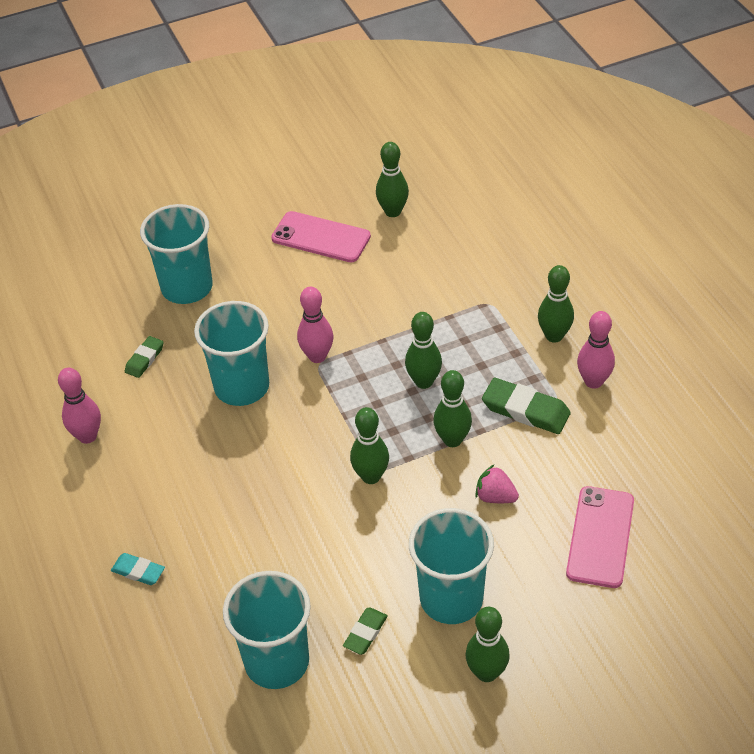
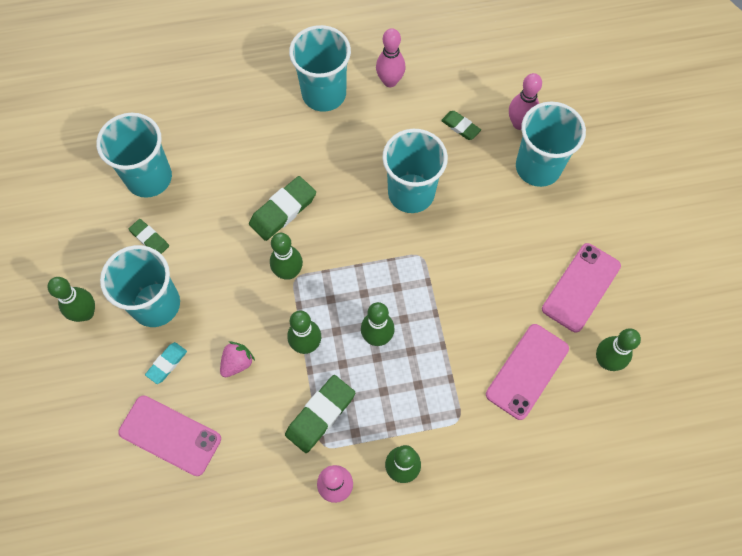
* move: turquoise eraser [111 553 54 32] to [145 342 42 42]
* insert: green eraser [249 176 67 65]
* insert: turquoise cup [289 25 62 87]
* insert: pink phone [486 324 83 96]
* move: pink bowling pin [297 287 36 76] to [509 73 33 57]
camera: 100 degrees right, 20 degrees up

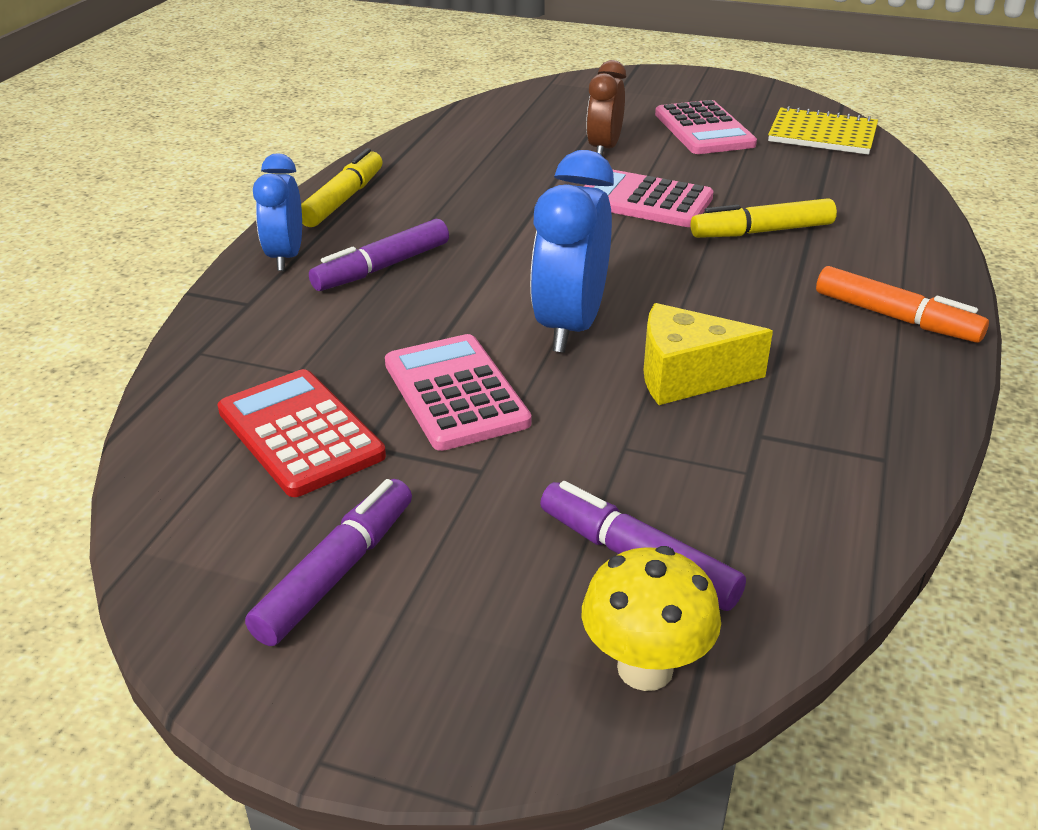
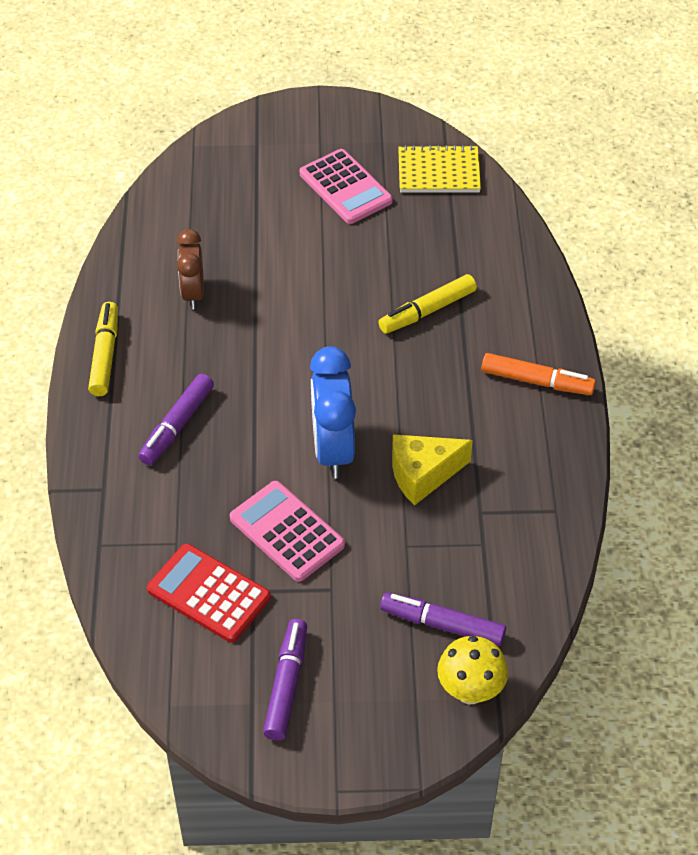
* move: brown clock [586 60 40 95] to [177 229 27 80]
* delete: blue clock [253 153 49 118]
* delete: pink calculator [584 169 130 58]
camera: 20 degrees left, 15 degrees up

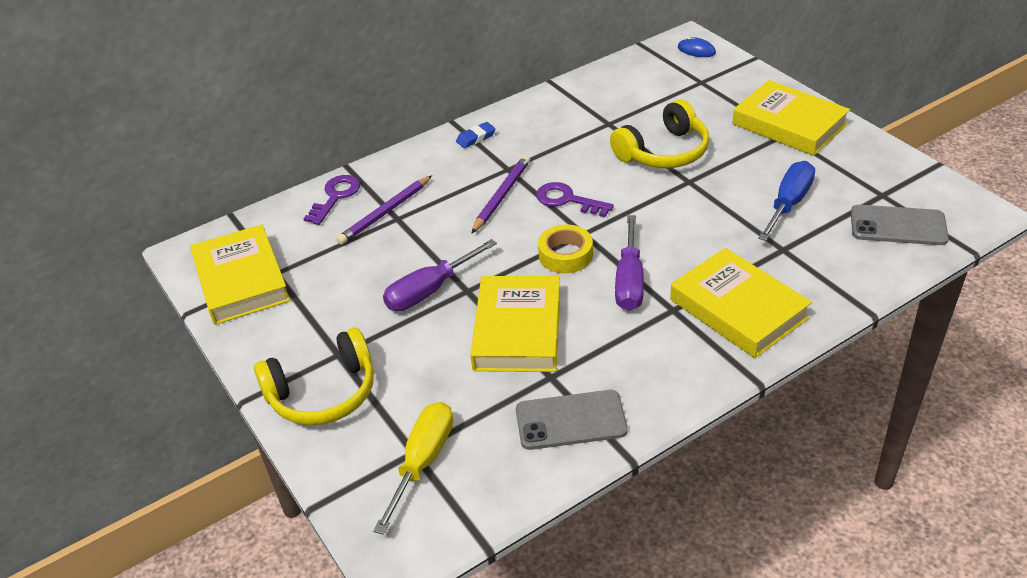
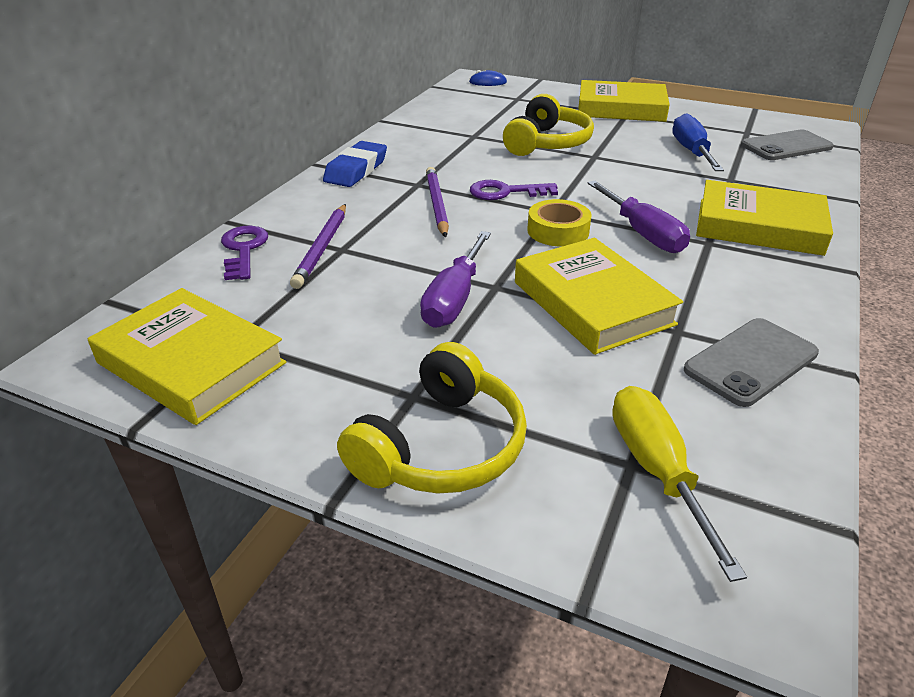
* resize: blue eraser [456 122 40 26] = [323 141 64 46] x1.75
camera: 35 degrees left, 5 degrees down

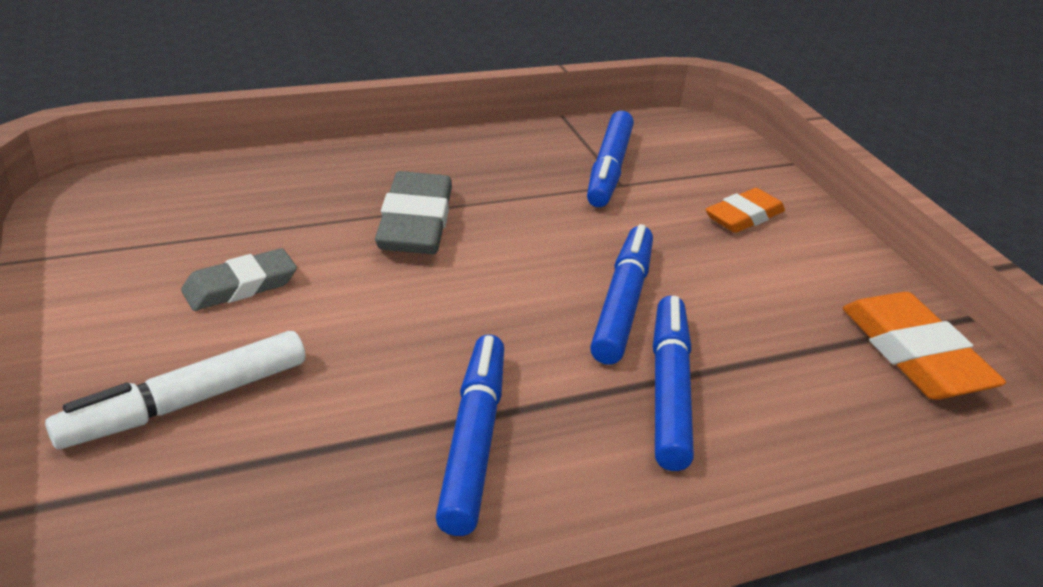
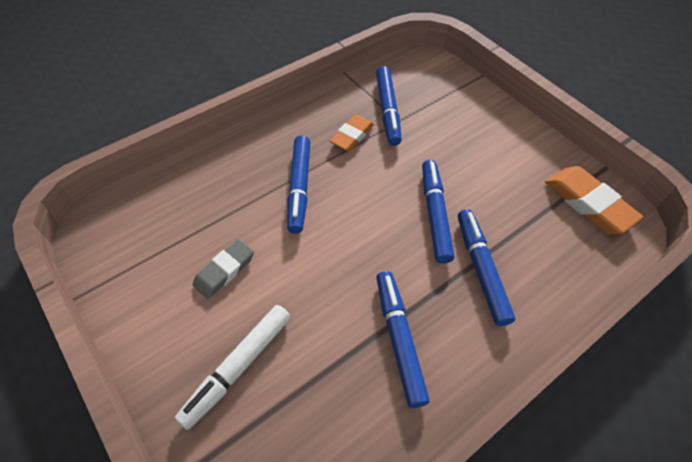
* replace: grey eraser [375 171 77 83] to blue marker [287 135 23 99]
* move: orange eraser [705 188 80 45] to [330 114 44 37]
camera: 15 degrees left, 20 degrees up

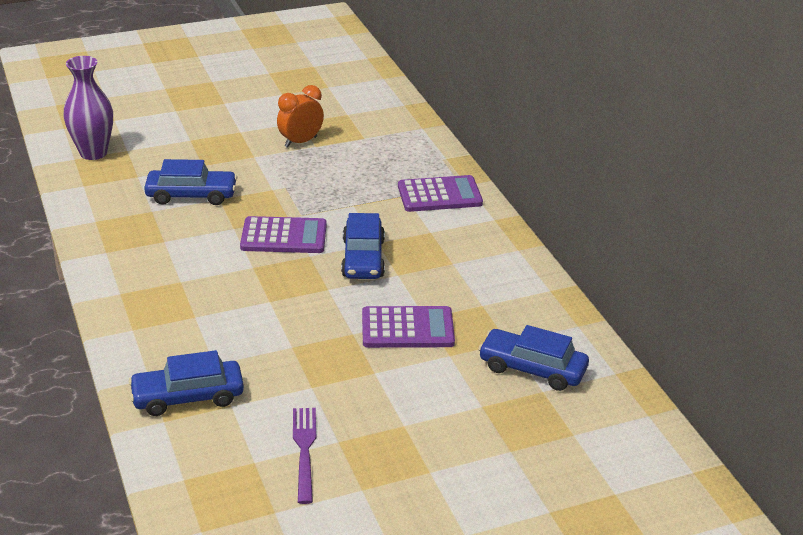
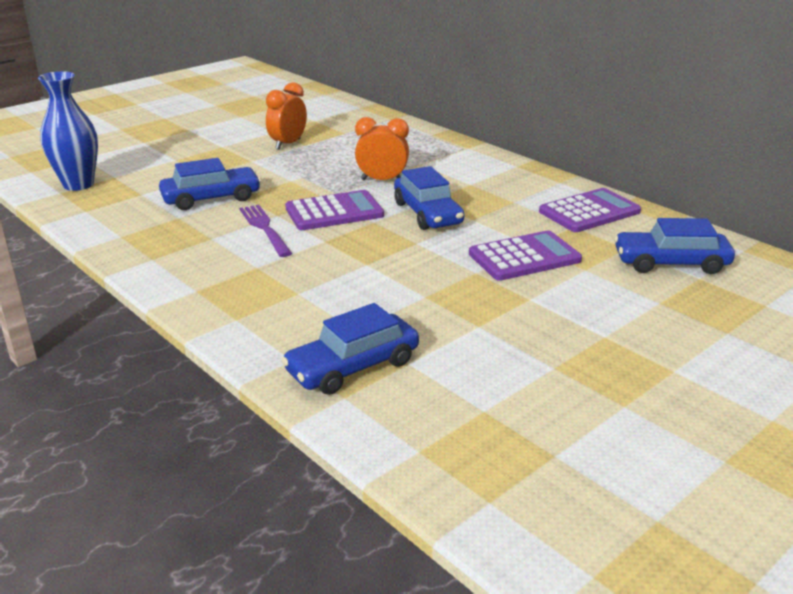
* recolor: purple vase [63 56 50 104] to blue vase [38 71 60 120]
* move: purple fork [293 408 23 96] to [239 205 53 52]
* insert: orange clock [355 117 54 63]
* move: purple calculator [398 175 85 37] to [539 188 102 44]
camera: 20 degrees left, 5 degrees down

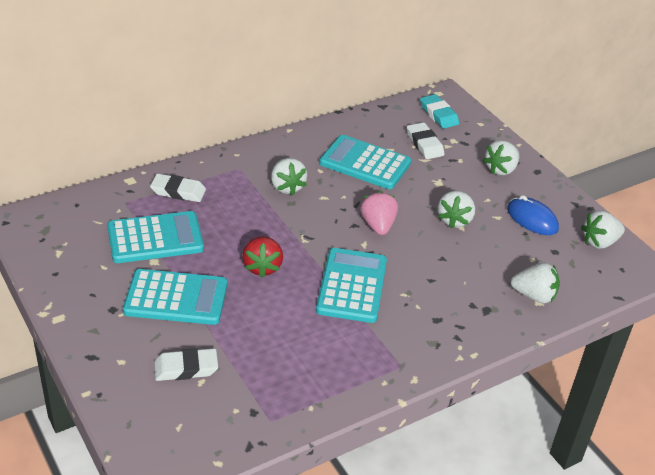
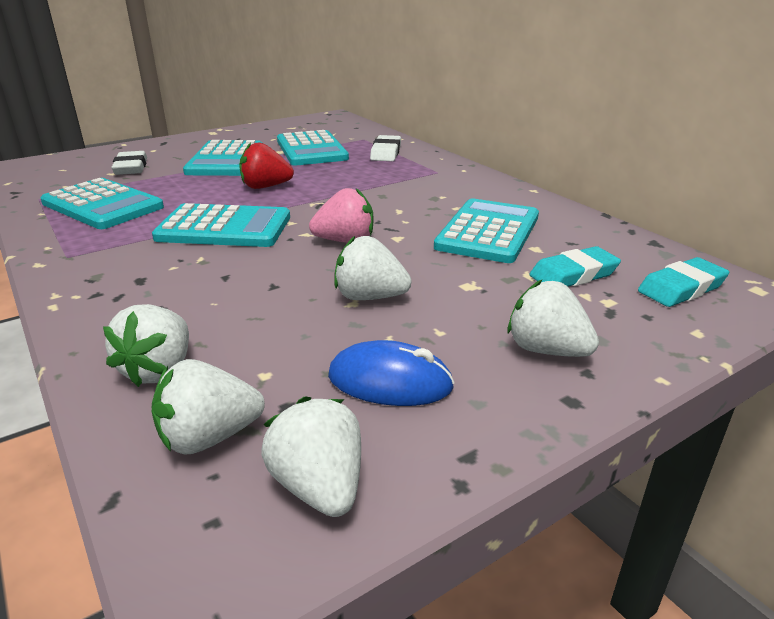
* insert: turquoise calculator [41 178 123 51]
* move: white strawberry [271 158 36 37] to [151 359 114 95]
* rotate: blue mouse [507 195 52 40] = [328 340 127 66] 60 degrees clockwise
* recolor: white eraser [407 122 37 37] to turquoise eraser [530 246 91 41]
camera: 90 degrees right, 10 degrees down

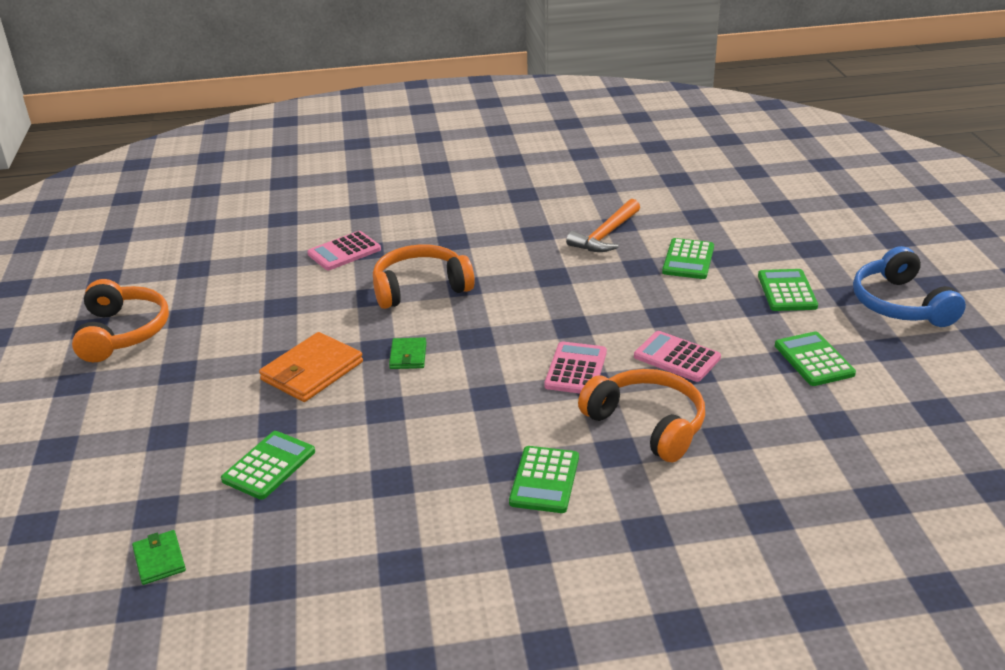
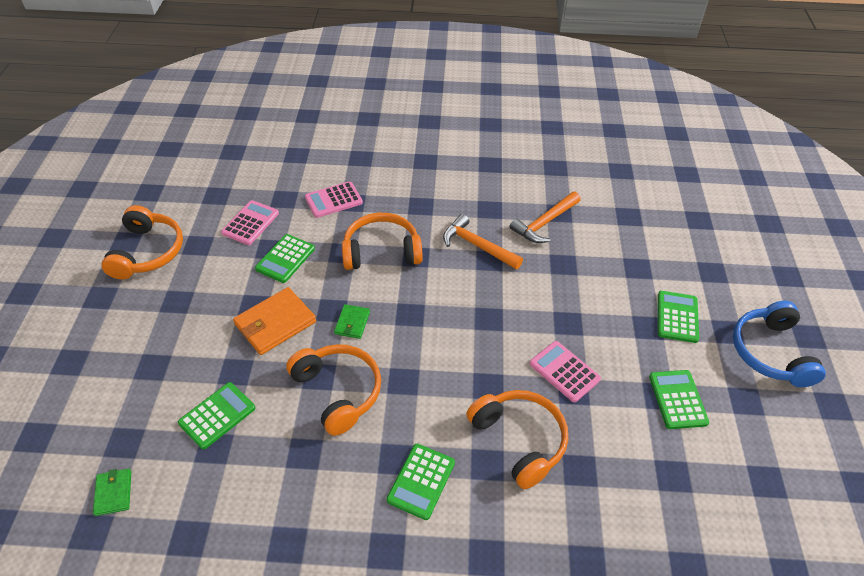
* move: pink calculator [544 341 63 52] to [221 200 58 45]
* move: green calculator [662 238 52 41] to [255 234 60 49]
* insert: orange headphones [286 344 95 92]
* insert: orange hammer [443 214 80 55]
camera: 10 degrees right, 15 degrees up

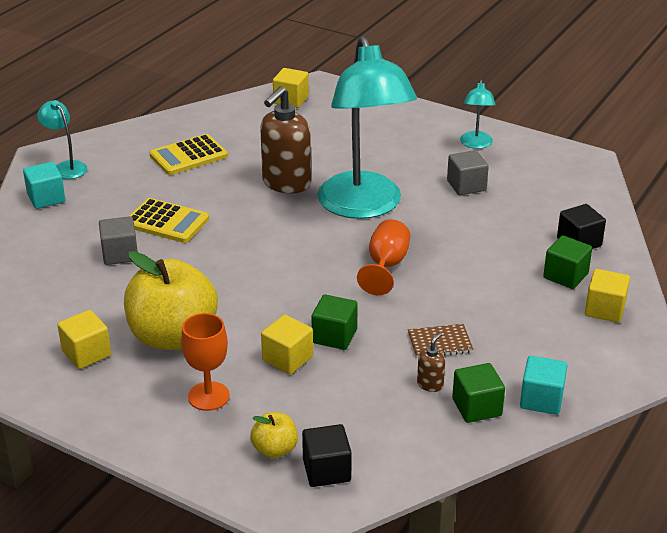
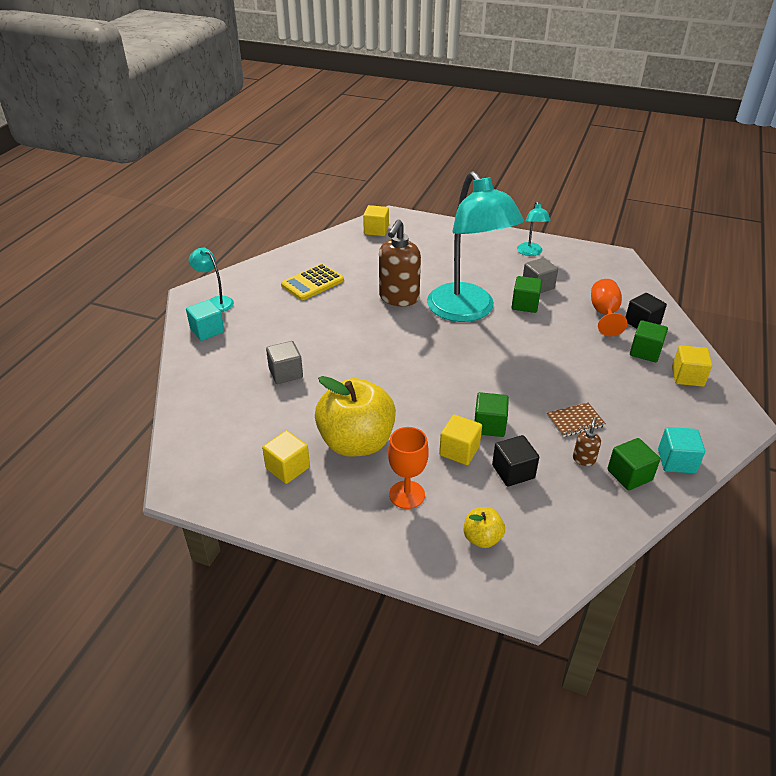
* move: black cube [302 424 50 63] to [492 435 47 51]
* insert: green cube [512 276 30 37]
* move: orange goblet [357 219 53 76] to [591 279 36 57]
* delete: yellow calculator [128 198 81 45]
camera: 10 degrees left, 5 degrees up

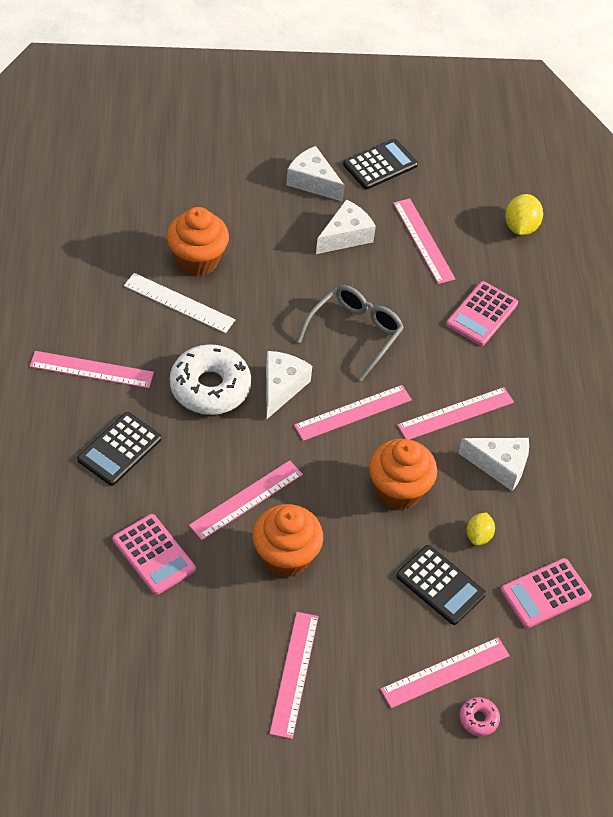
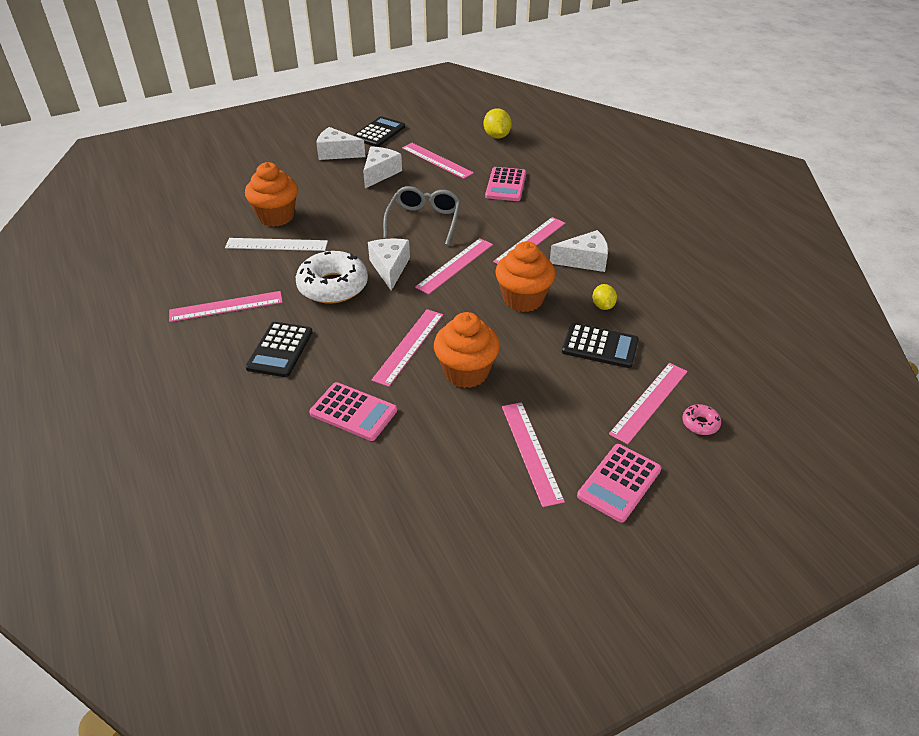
* move: pink calculator [501 558 91 70] to [577 444 84 79]
camera: 20 degrees left, 10 degrees down

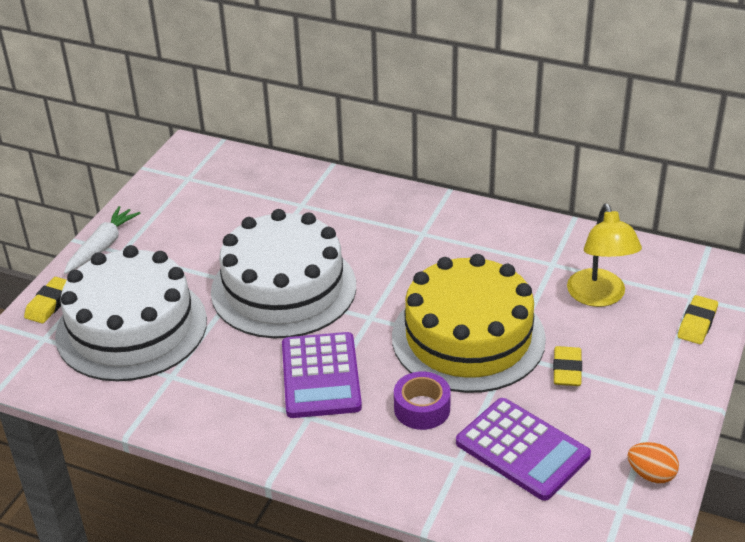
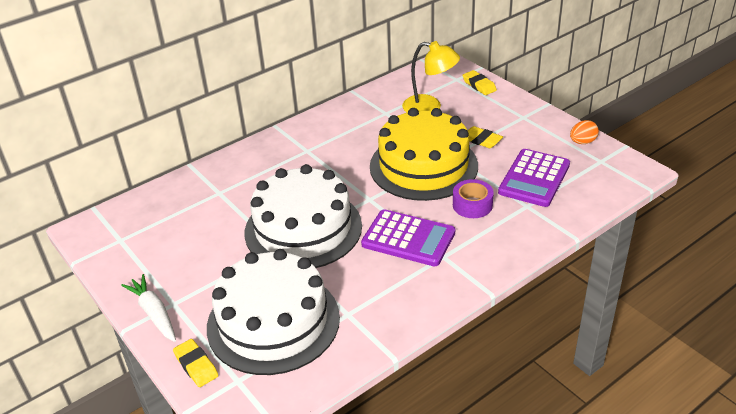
* rotate: purple calculator [456 398 135 103] = [498 149 72 58] 135 degrees clockwise
camera: 60 degrees left, 0 degrees up

